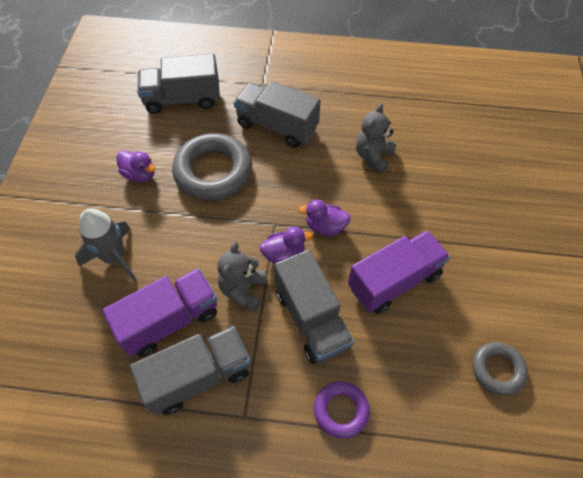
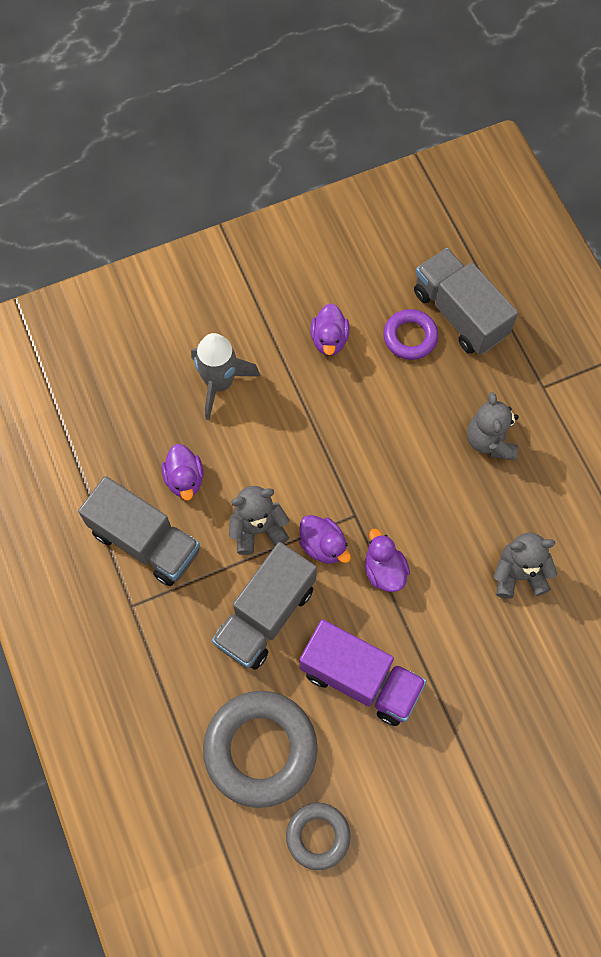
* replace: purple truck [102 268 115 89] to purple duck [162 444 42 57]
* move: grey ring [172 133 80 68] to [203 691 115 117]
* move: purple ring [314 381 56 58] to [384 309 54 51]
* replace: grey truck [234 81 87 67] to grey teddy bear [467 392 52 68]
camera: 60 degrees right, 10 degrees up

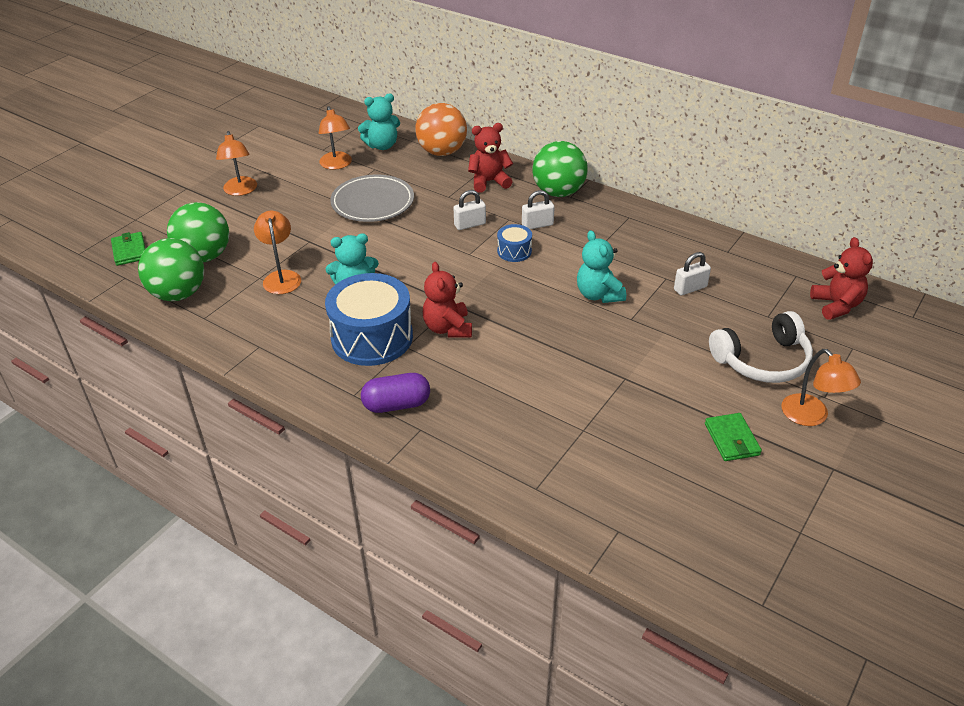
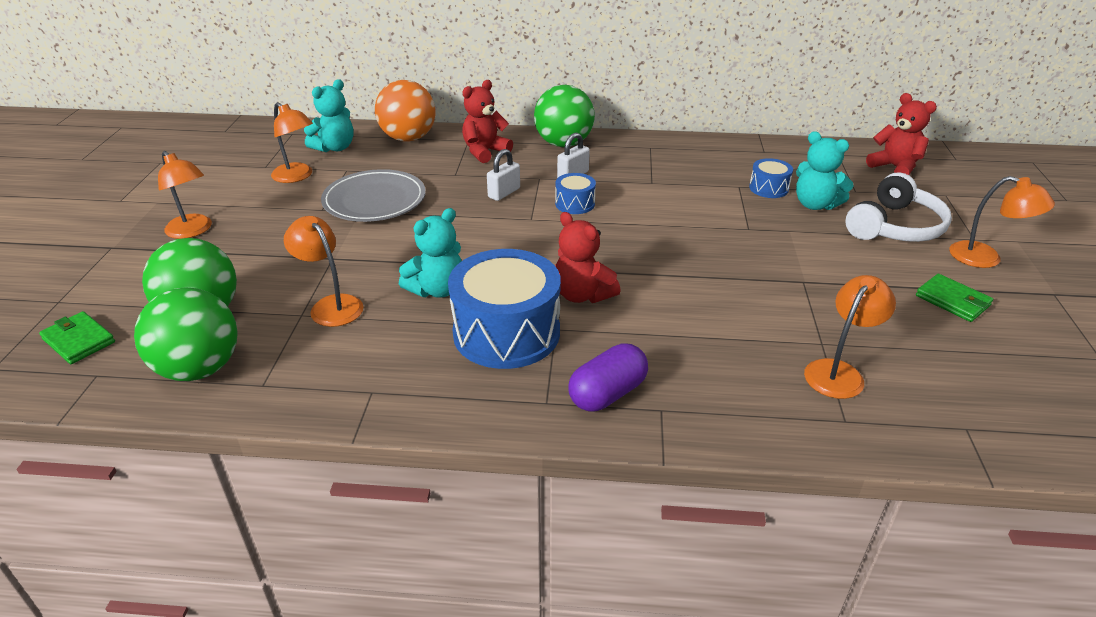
* replace: white padlock [674 252 37 43] to blue drum [749 158 44 40]
* move: turquoise teddy bear [577 230 49 73] to [796 132 58 78]
* insert: orange lamp [804 275 92 124]
camera: 30 degrees left, 5 degrees down

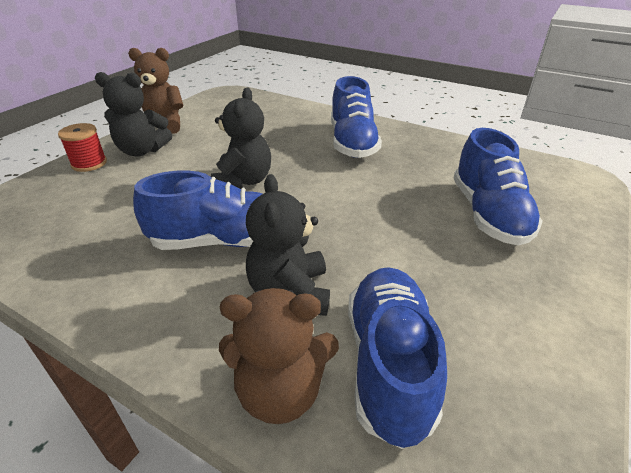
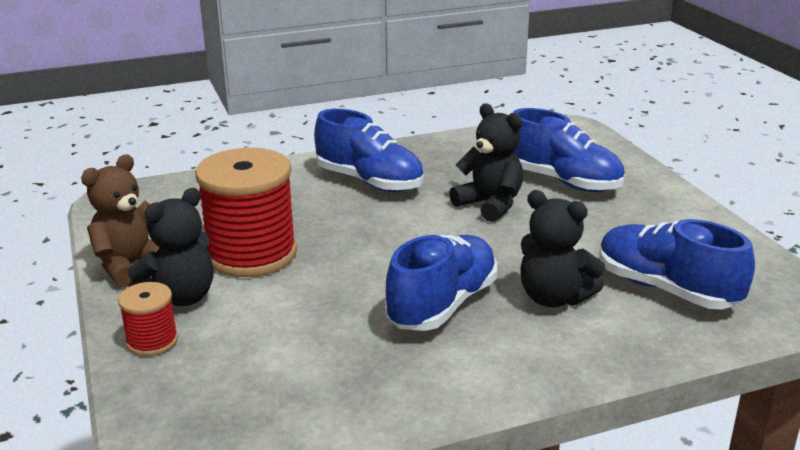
* insert: red spool [195 148 102 129]
* move: black teddy bear [211 88 60 101] to [449 103 74 119]
* delete: brown teddy bear [219 288 120 136]
camera: 50 degrees left, 10 degrees down

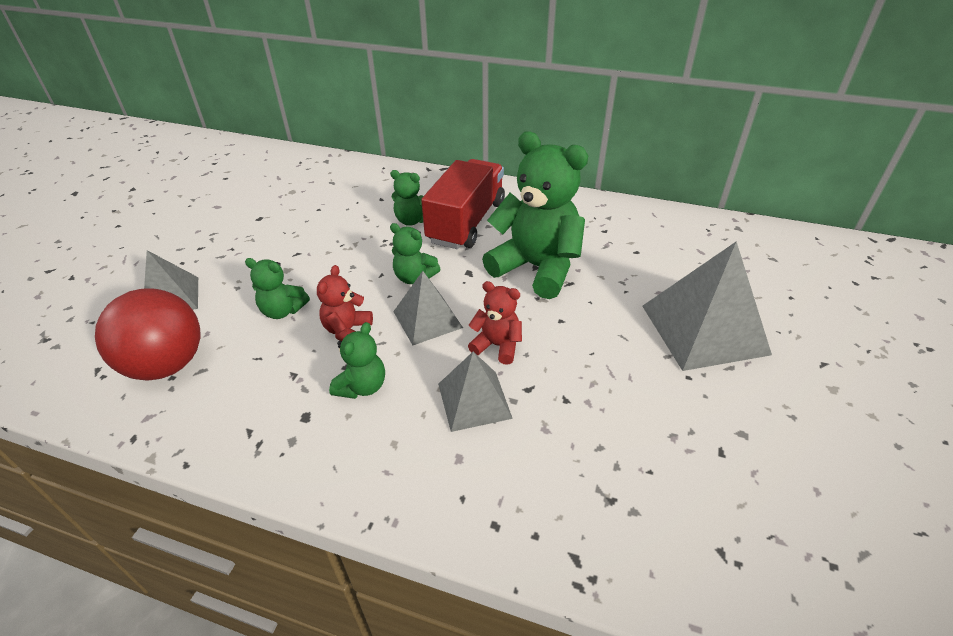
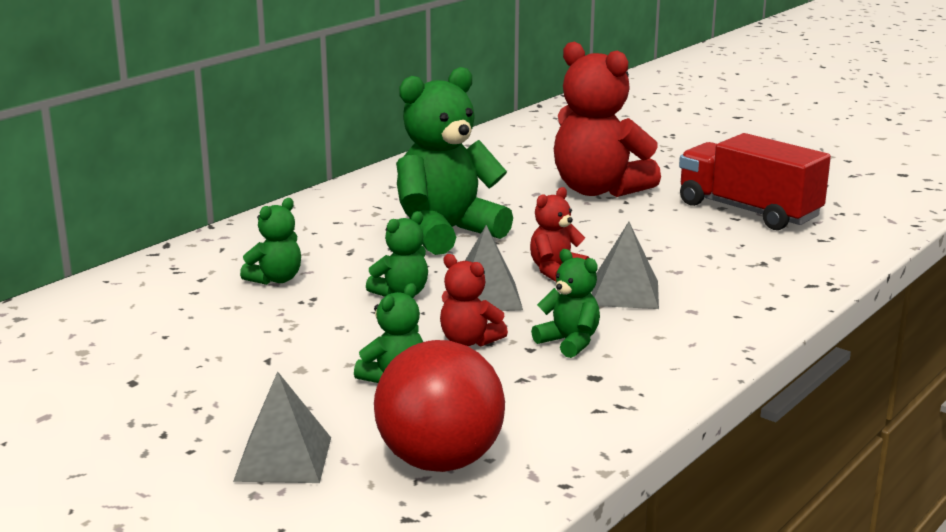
* replace: grey pyramid [642 241 130 130] to red teddy bear [554 42 107 155]
* move: red truck [421 159 84 90] to [679 133 152 97]
camera: 70 degrees left, 20 degrees down

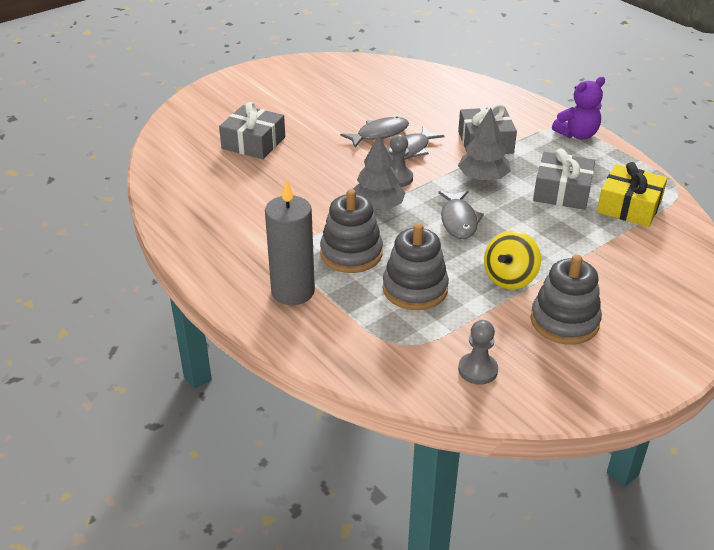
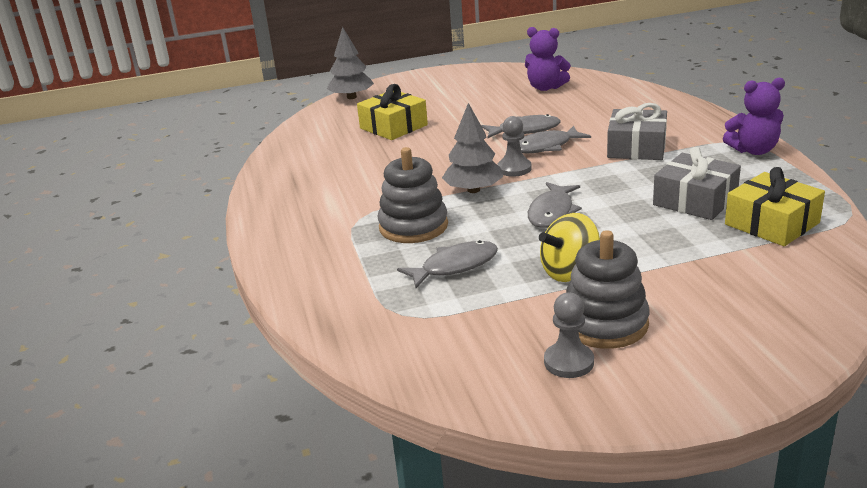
* move: grey tree [458 108 53 73] to [327 27 47 72]
* recolor: grey gift [219 102 66 57] to yellow gift [357 84 71 56]
* replace: grey stacking toy [383 223 66 87] to grey fish [397 240 101 48]
* insert: purple teddy bear [525 27 46 64]
* move: grey pawn [458 320 40 65] to [544 293 50 85]
* delete: grey candle [265 179 50 126]
camera: 25 degrees right, 10 degrees down

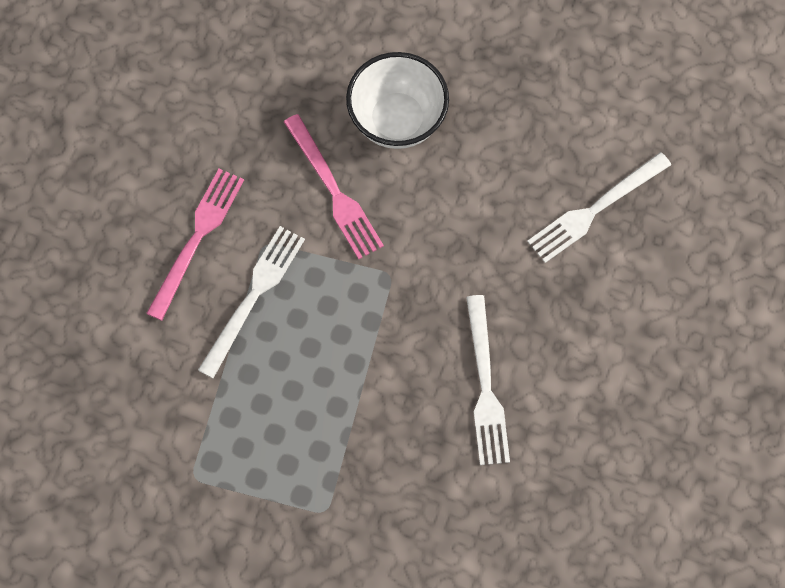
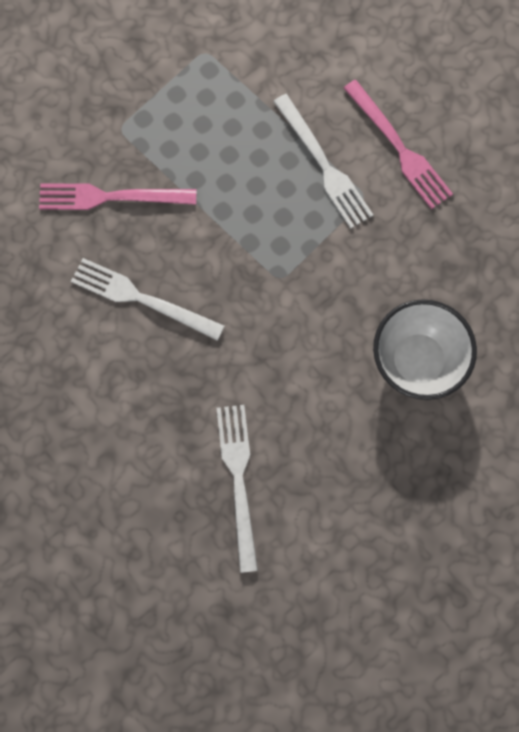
* move: pink fork [284 114 100 145] to [39 183 157 27]
camera: 120 degrees right, 5 degrees up

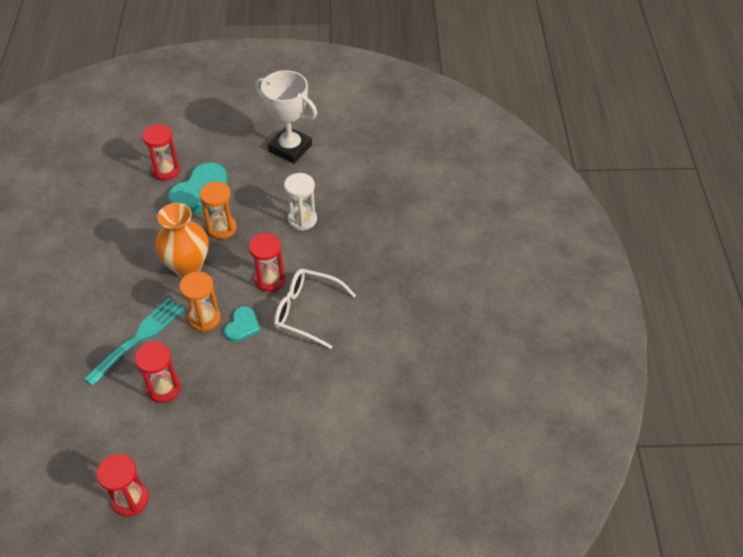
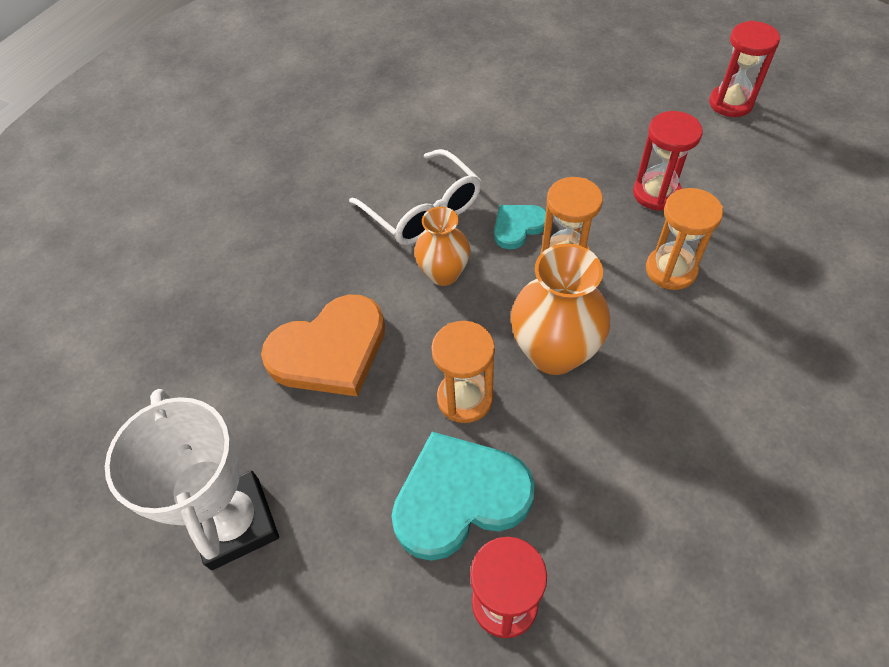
* replace: white hourglass [284 173 33 58] to orange heart [261 294 124 103]
* replace: red hourglass [249 233 36 59] to orange vase [414 207 56 79]
* replace: turquoise fork [84 298 101 88] to orange hourglass [646 188 77 102]
camera: 145 degrees left, 5 degrees up

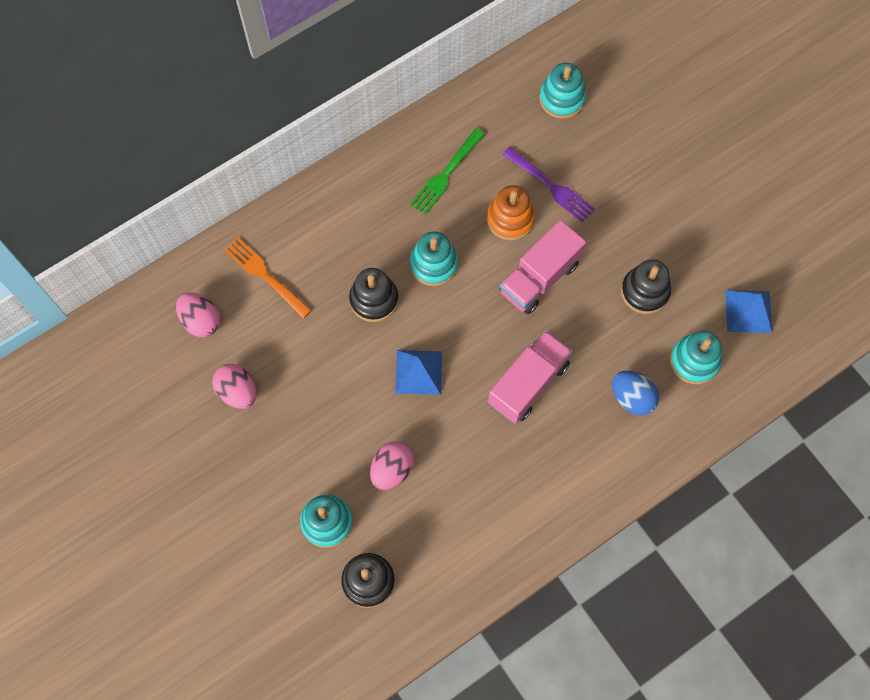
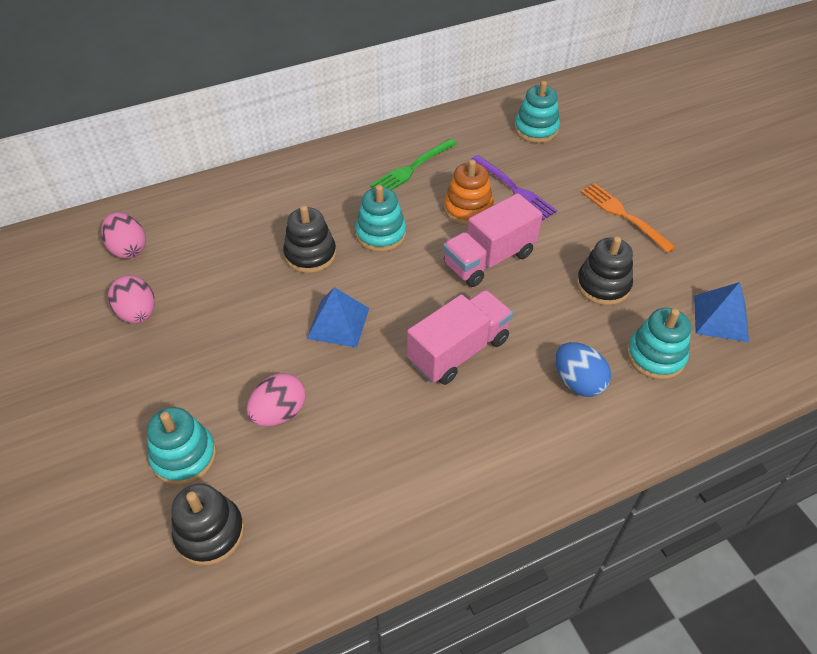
* move: orange fork [224 237 88 82] to [581 183 95 70]
camera: 10 degrees right, 20 degrees down

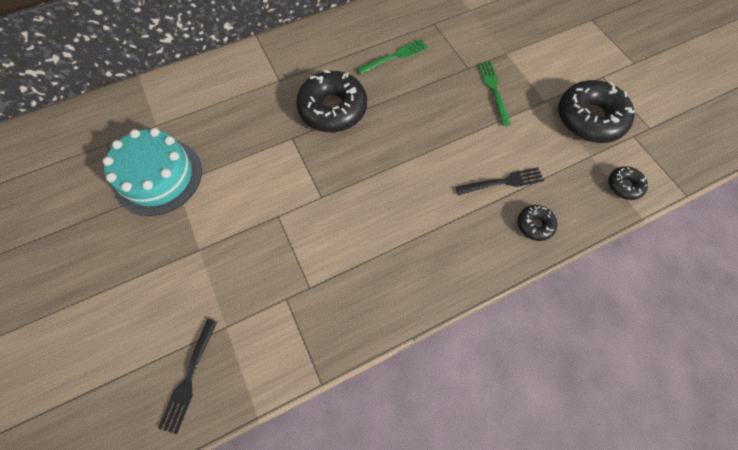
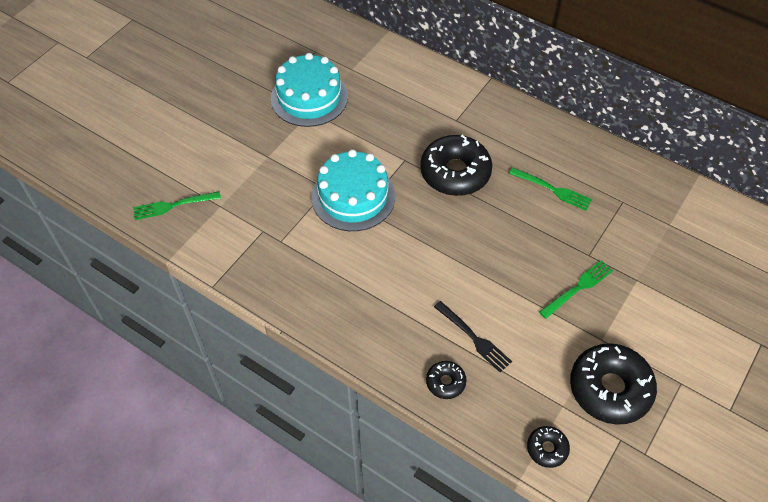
* recolor: black fork [158 319 59 115] to green fork [133 191 88 29]
* insert: turquoise cake [311 149 84 82]
camera: 60 degrees right, 10 degrees down

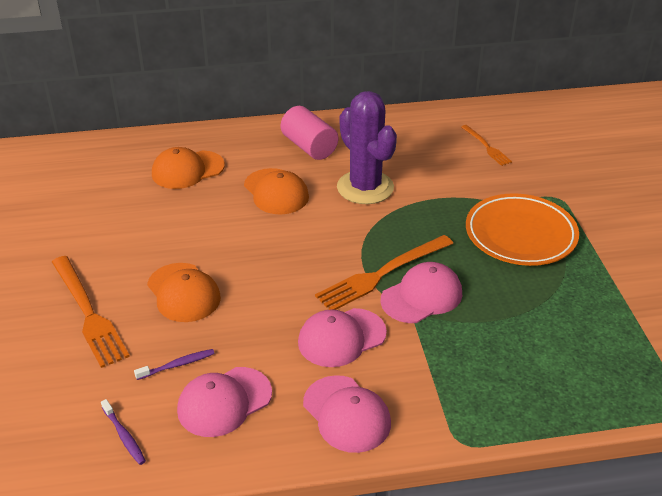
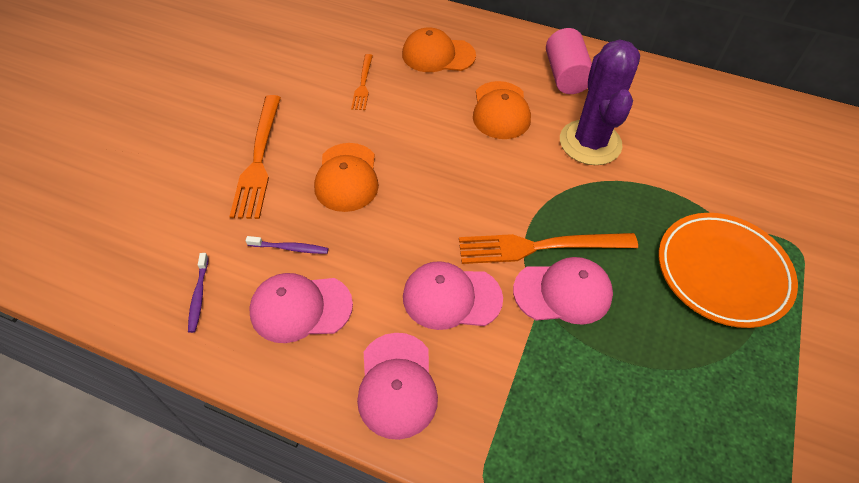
* move: orange fork [461 125 51 41] to [351 54 22 56]
camera: 30 degrees right, 15 degrees up

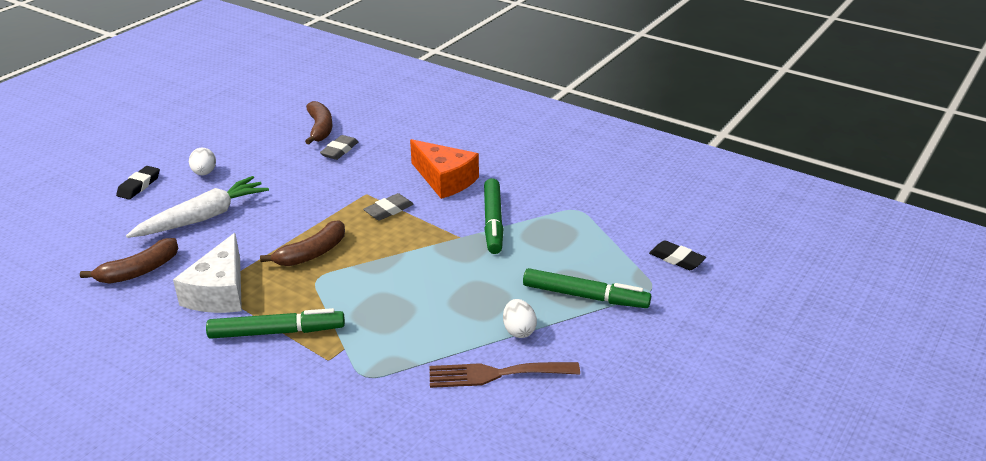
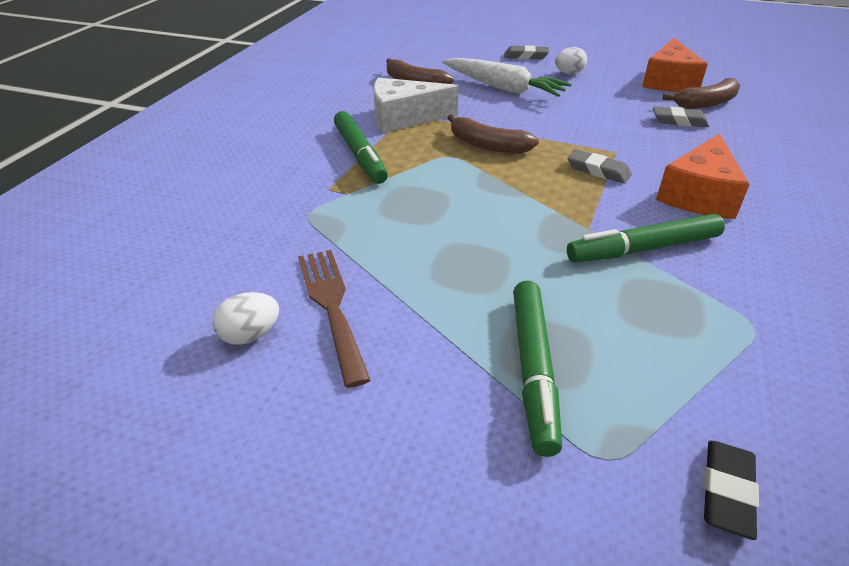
* move: white egg [503 299 34 39] to [212 292 67 53]
* recolor: black eraser [116 166 44 33] to grey eraser [504 45 45 15]
* insert: orange cheese [642 38 66 54]
camera: 75 degrees right, 5 degrees up

